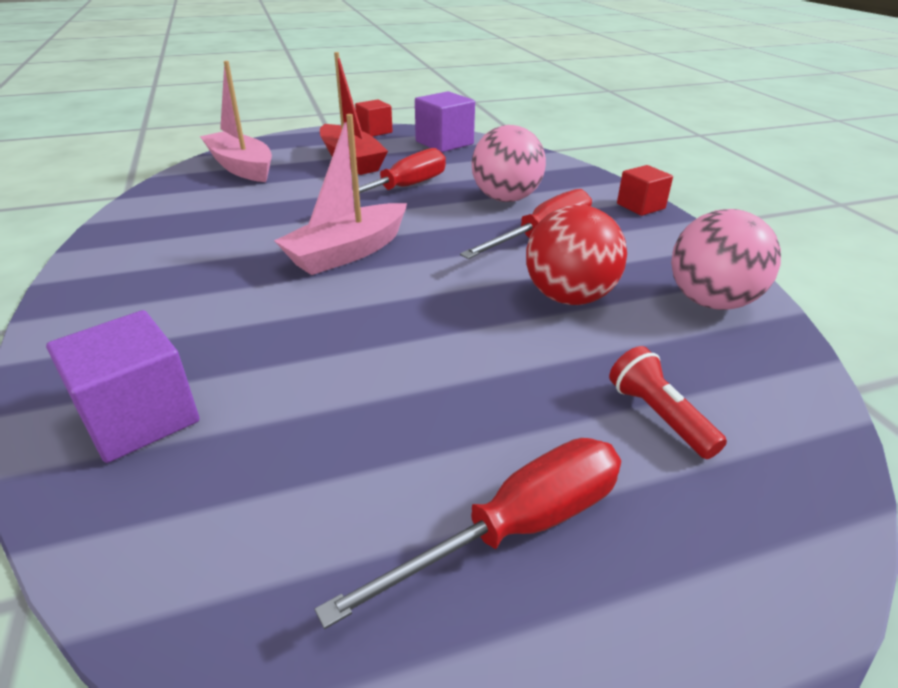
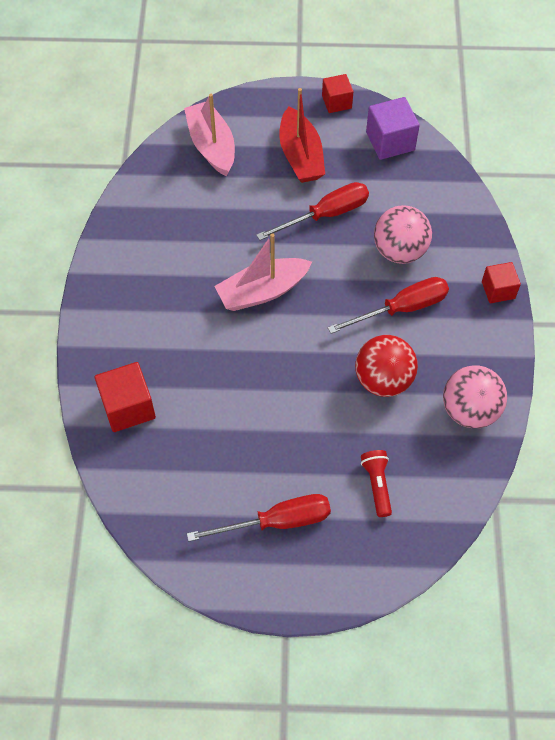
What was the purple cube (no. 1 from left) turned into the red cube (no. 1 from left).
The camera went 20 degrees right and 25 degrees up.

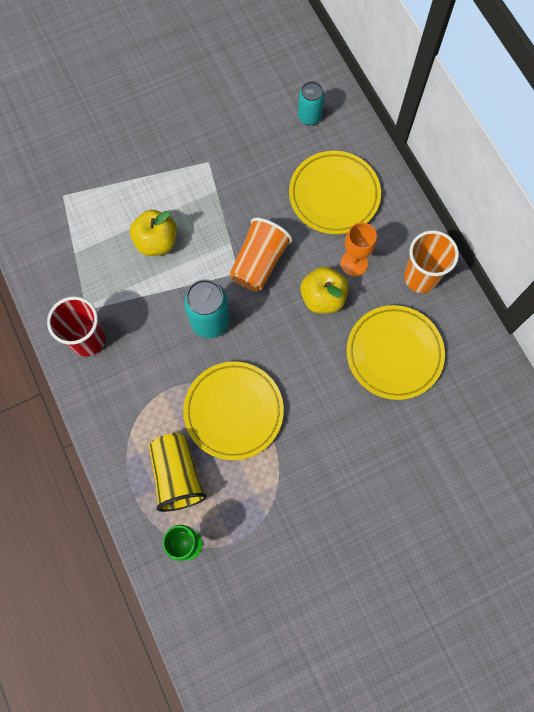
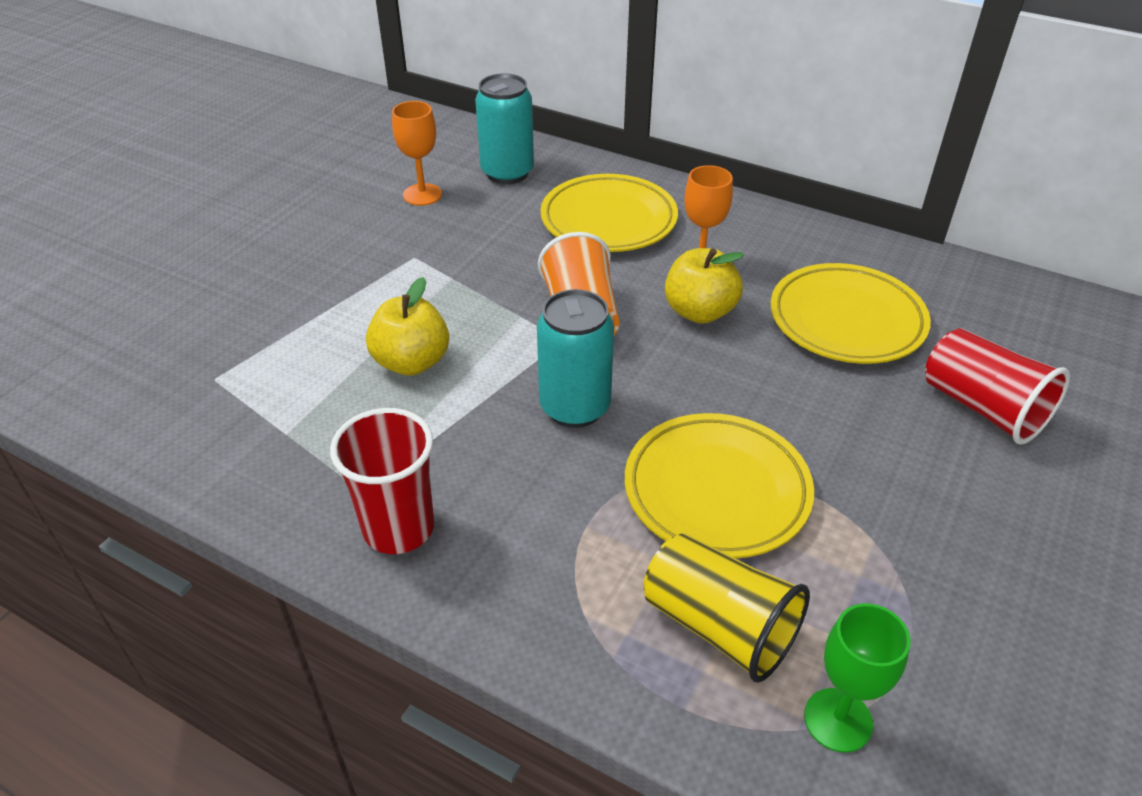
The second view lost the orange cup (no. 2 from left).
The second view gained the orange goblet (no. 1 from left).
The second view gained the red cup (no. 2 from left).
The size of the turquoise can (no. 2 from left in the first image) changed by a factor of 1.52.
The camera went 35 degrees left and 30 degrees down.

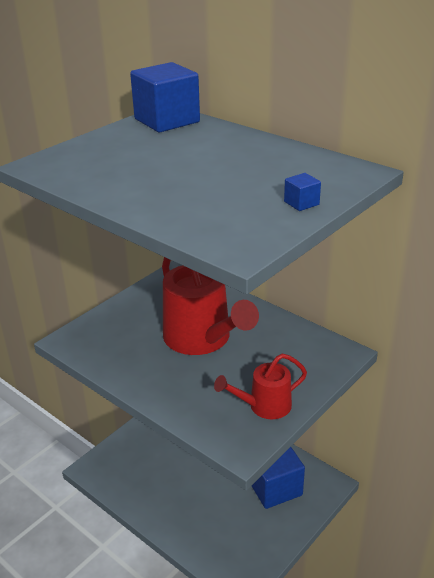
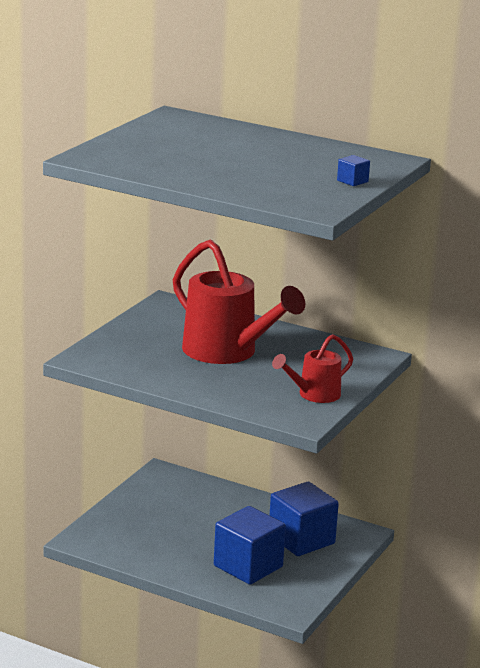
The blue cube (no. 1 from left) ended up elsewhere.
The camera went 15 degrees left and 10 degrees down.

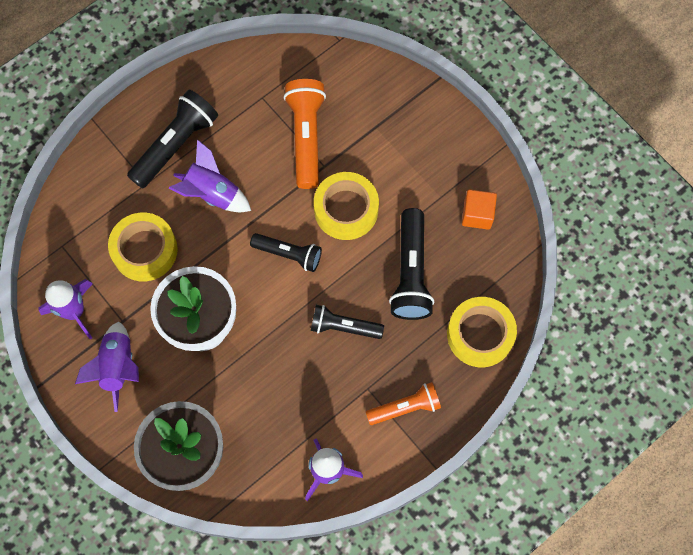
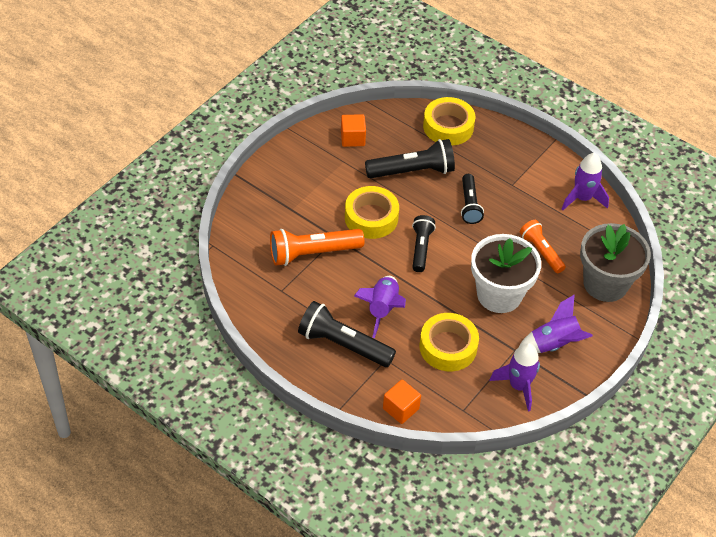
The second view gained the orange cube (no. 2 from left).
The orange flashlight (no. 2 from left) ended up elsewhere.
The camera went 105 degrees left and 20 degrees down.

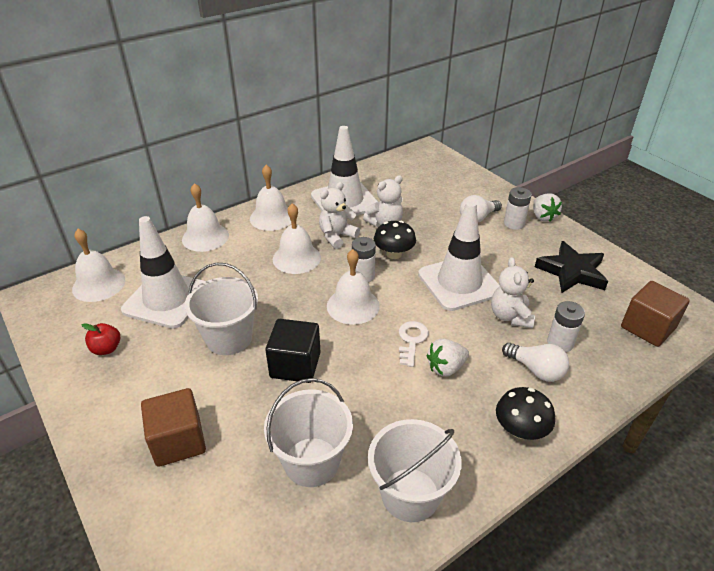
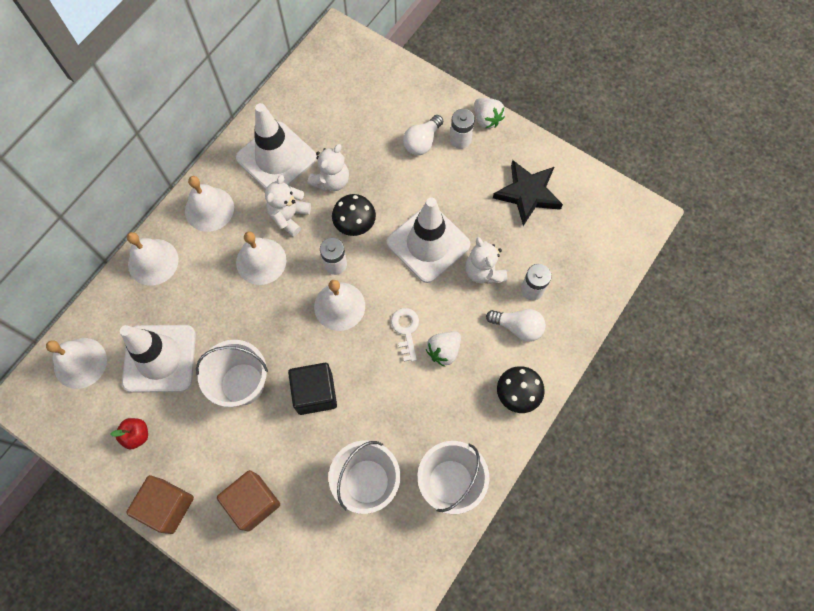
The brown cube (no. 2 from left in the first image) ended up elsewhere.
The camera went 20 degrees left and 30 degrees up.

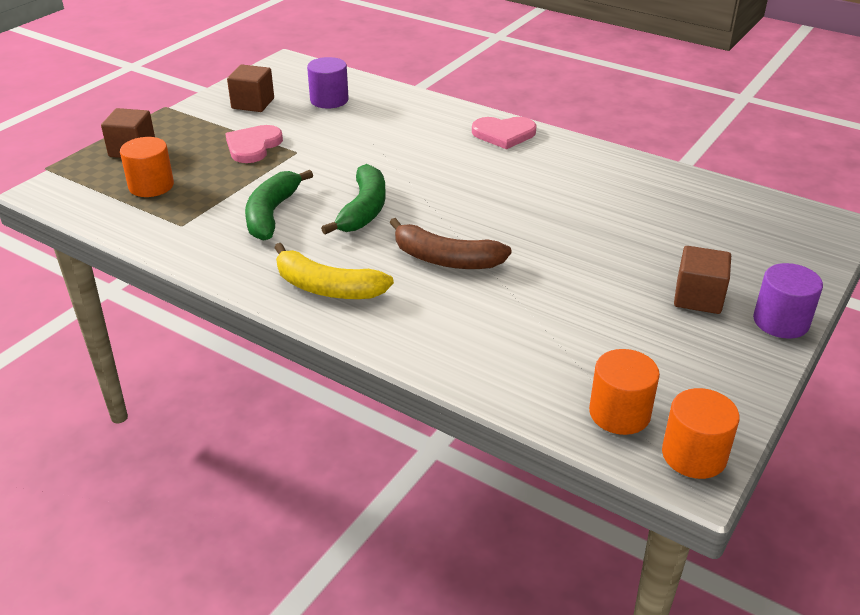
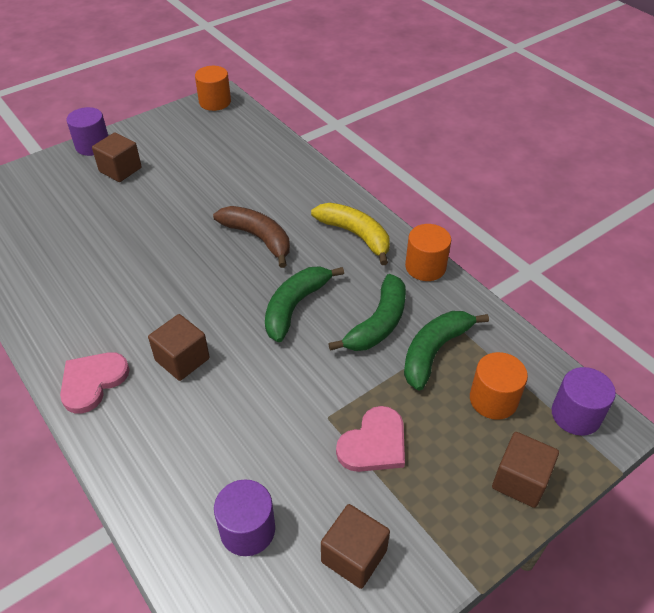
The second view gained the brown cube (no. 2 from left).
The second view gained the green banana (no. 3 from left).
The second view gained the purple cylinder (no. 3 from left).
The orange cylinder (no. 2 from left) ended up elsewhere.
The pink heart (no. 2 from left in the first image) ended up facing another way, 75 degrees counterclockwise from before.
The camera went 160 degrees left and 10 degrees up.

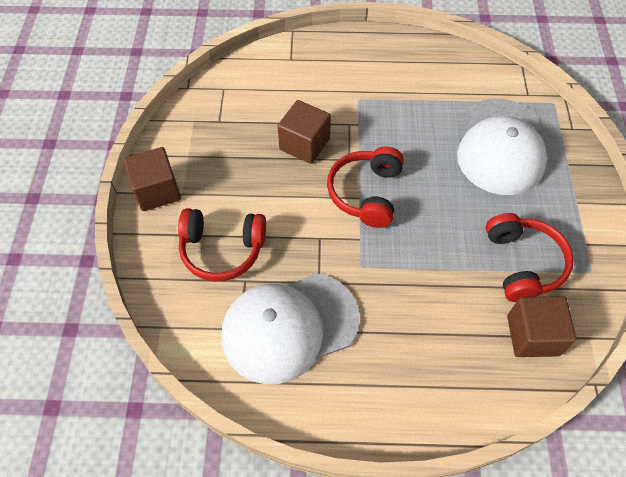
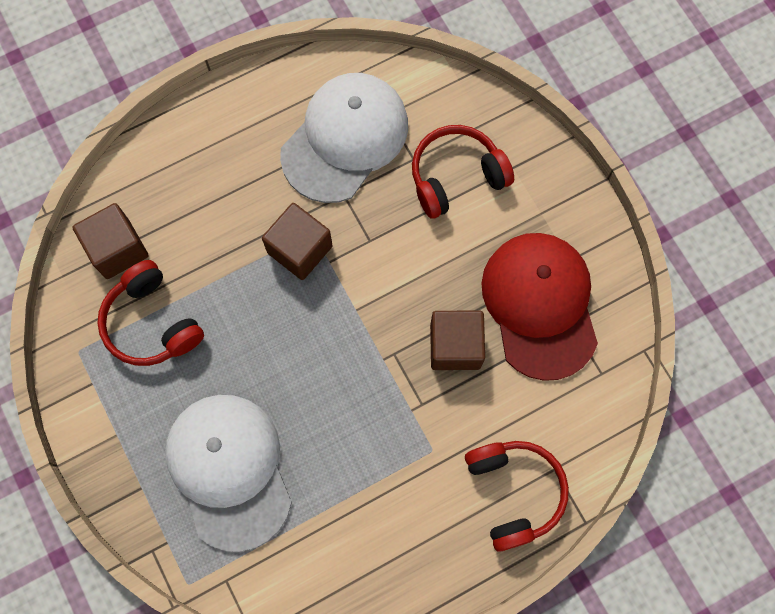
The second view gained the red cap.
The brown cube (no. 1 from left in the first image) ended up elsewhere.
The red headphones (no. 2 from left in the first image) ended up elsewhere.
The camera went 150 degrees right and 15 degrees up.

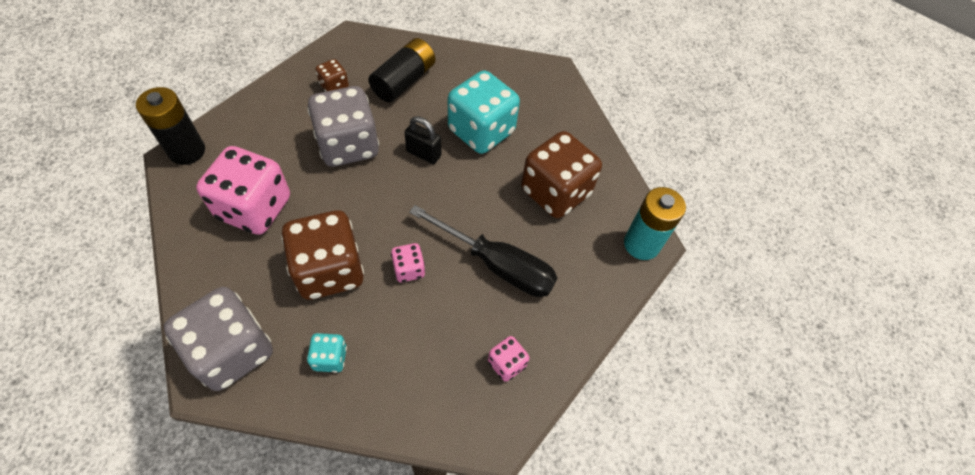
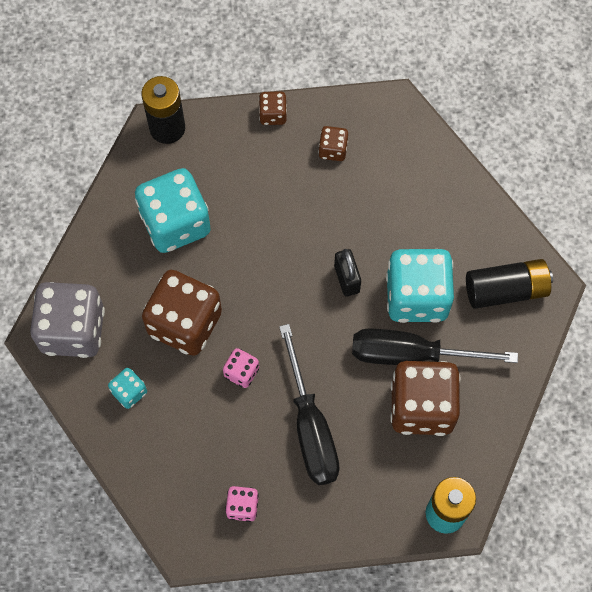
The second view lost the grey dice (no. 2 from left).
The second view gained the brown dice (no. 2 from left).
The second view gained the black screwdriver (no. 2 from left).
The black battery (no. 2 from left) ended up elsewhere.
What was the pink dice (no. 1 from left) turned into the turquoise dice (no. 2 from left).
The camera went 50 degrees right and 10 degrees up.

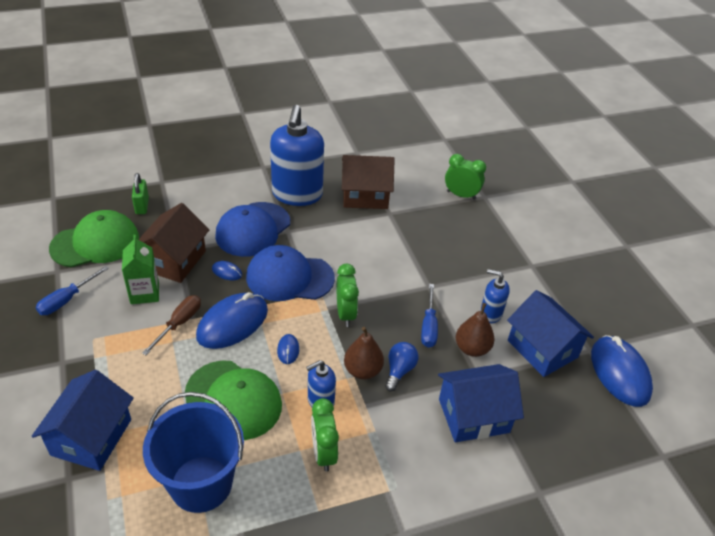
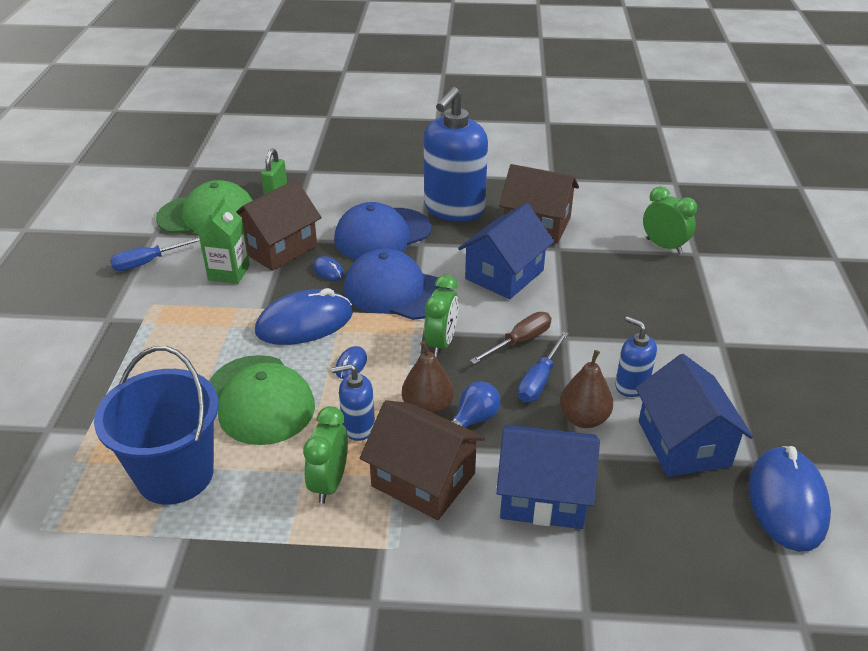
The second view gained the brown house (no. 2 from left).
The blue house (no. 1 from left) ended up elsewhere.
The brown screwdriver ended up elsewhere.
The camera went 25 degrees right and 5 degrees down.

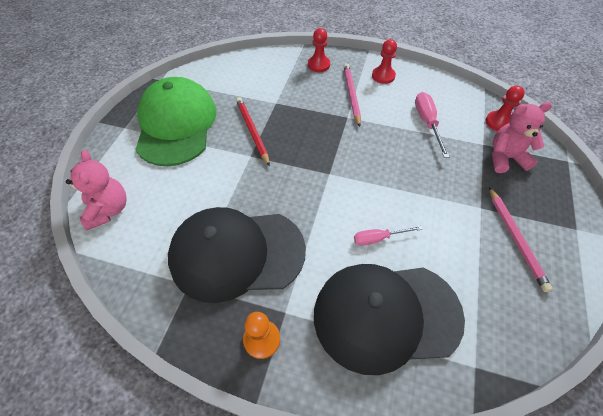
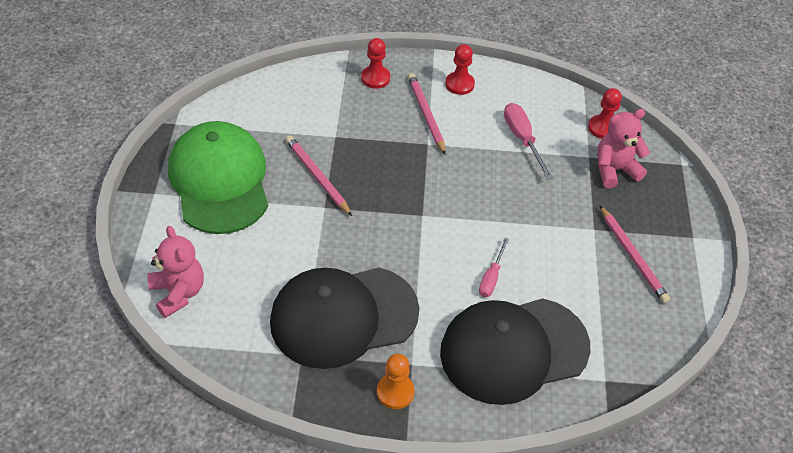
What was the red pencil turned into the pink pencil (no. 1 from left).
The pink screwdriver (no. 1 from left) ended up facing another way, 45 degrees counterclockwise from before.
The camera went 15 degrees left and 5 degrees down.

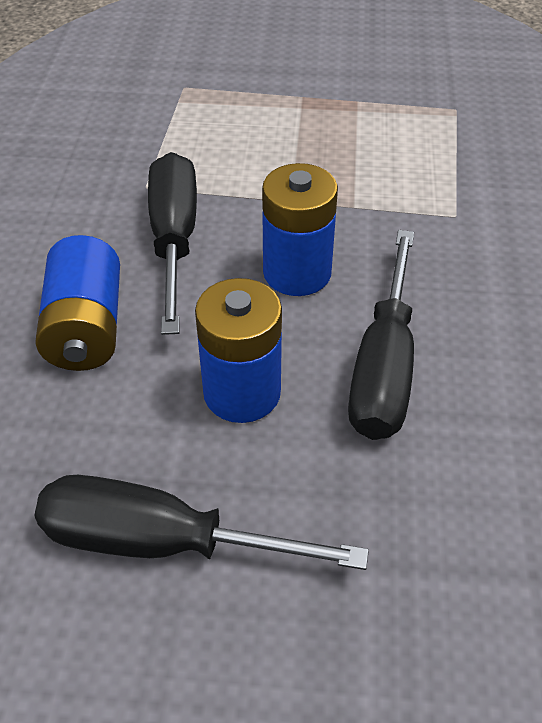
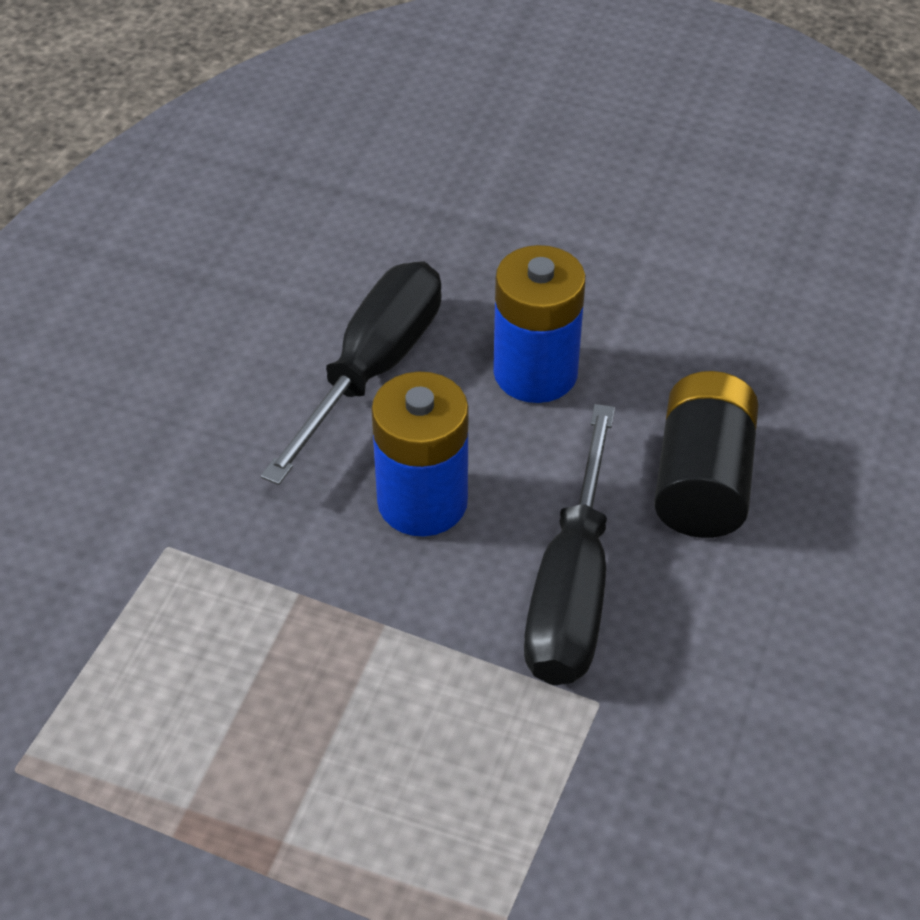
The second view lost the black screwdriver (no. 2 from left).
What was the blue battery (no. 1 from left) turned into the black battery.
The camera went 165 degrees left and 0 degrees up.

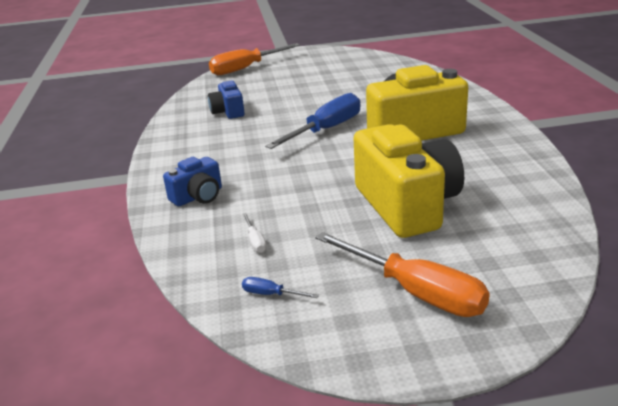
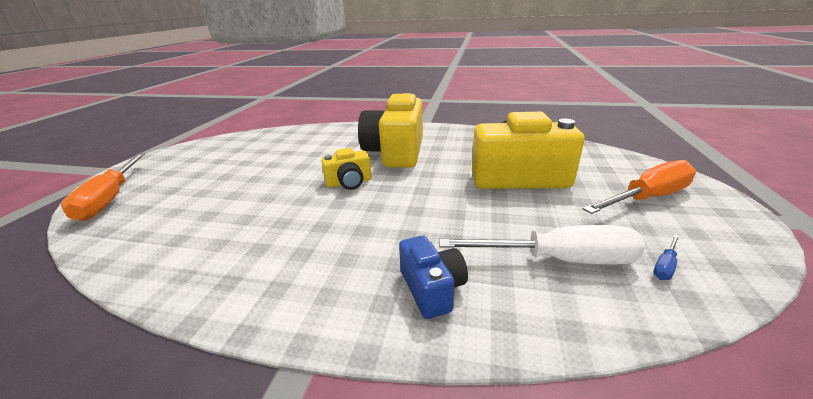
The second view lost the blue camera (no. 2 from left).
Where the blue screwdriver (no. 2 from left) stood, the yellow camera (no. 1 from left) came to stand.
The size of the white screwdriver changed by a factor of 2.44.
The camera went 70 degrees left and 0 degrees up.

